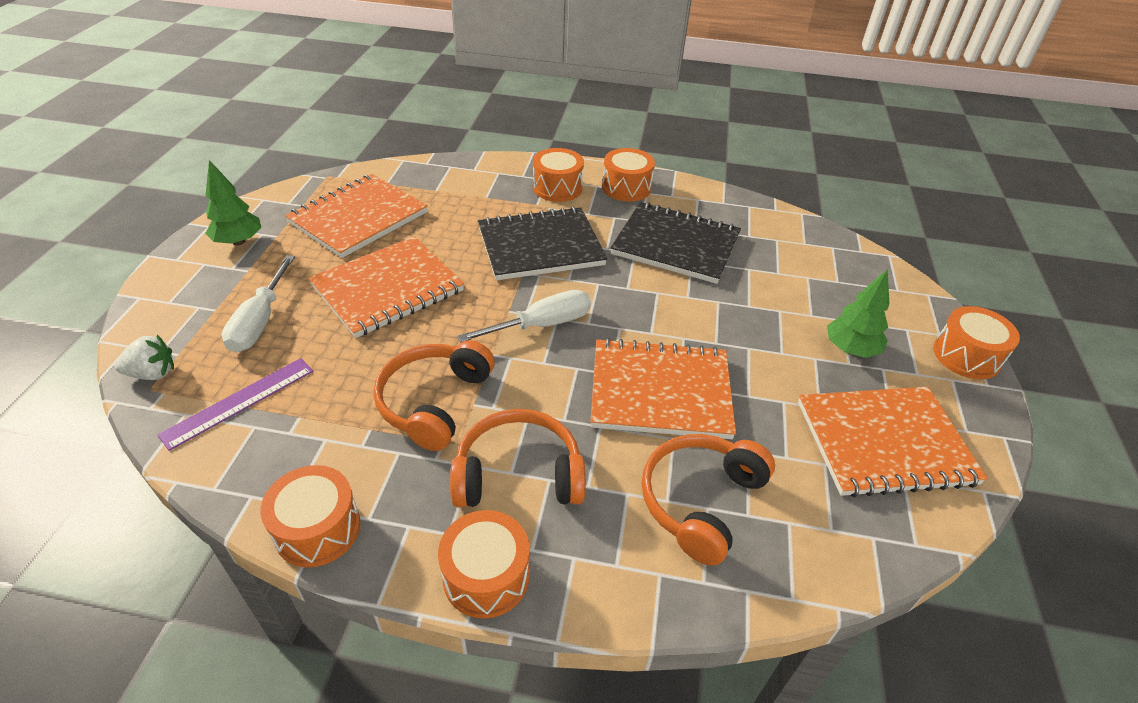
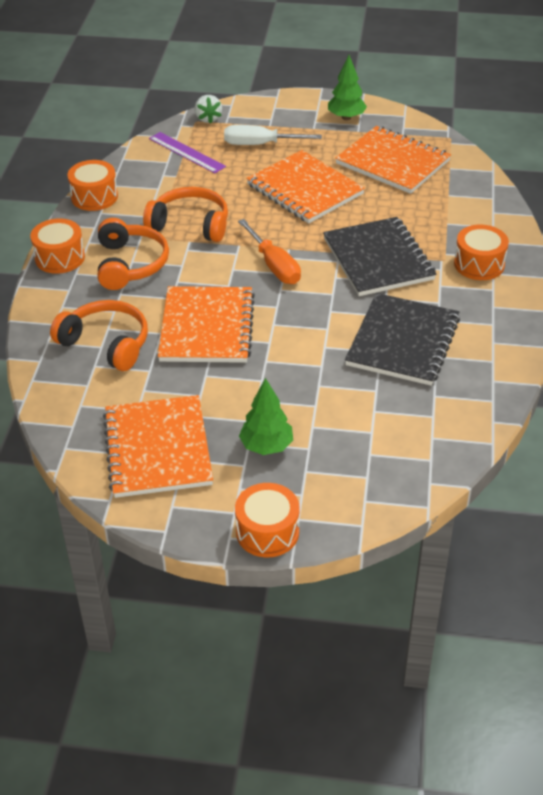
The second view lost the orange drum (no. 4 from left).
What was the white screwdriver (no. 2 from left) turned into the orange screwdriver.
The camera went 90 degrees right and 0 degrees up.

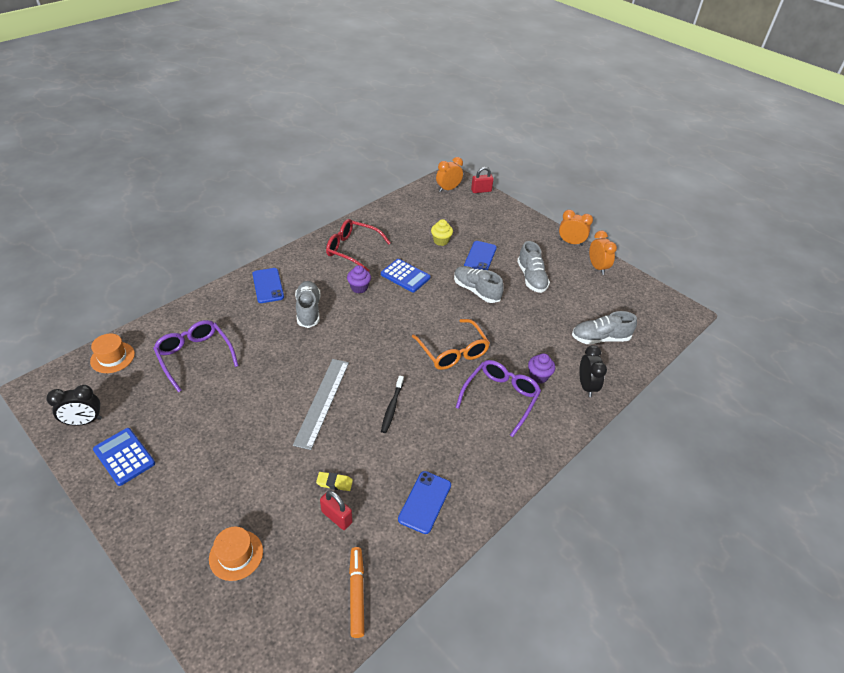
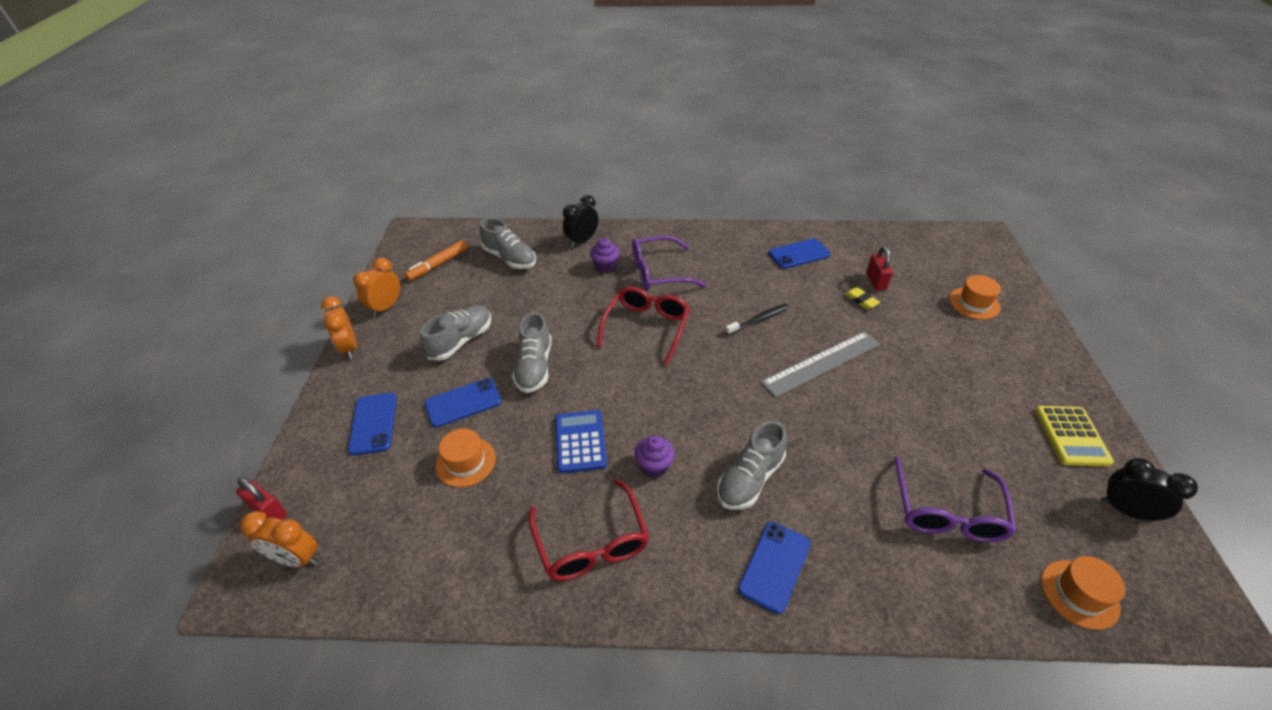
The second view gained the blue phone (no. 1 from left).
The orange marker ended up elsewhere.
Where the yellow cupcake stood, the orange hat (no. 1 from left) came to stand.
What was the blue calculator (no. 1 from left) turned into the yellow calculator.
What was the orange glasses turned into the red glasses (no. 2 from left).
The camera went 130 degrees left and 0 degrees up.

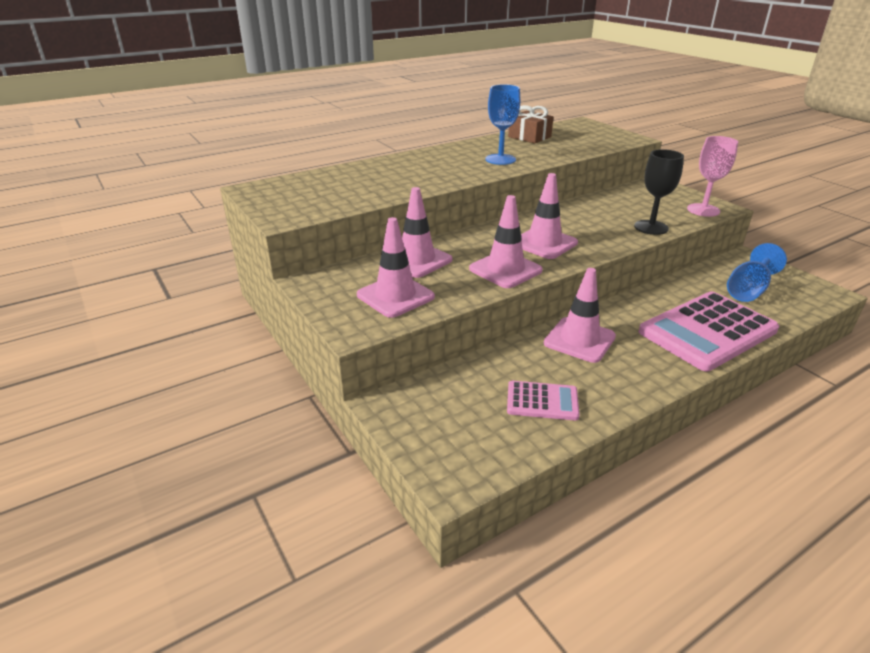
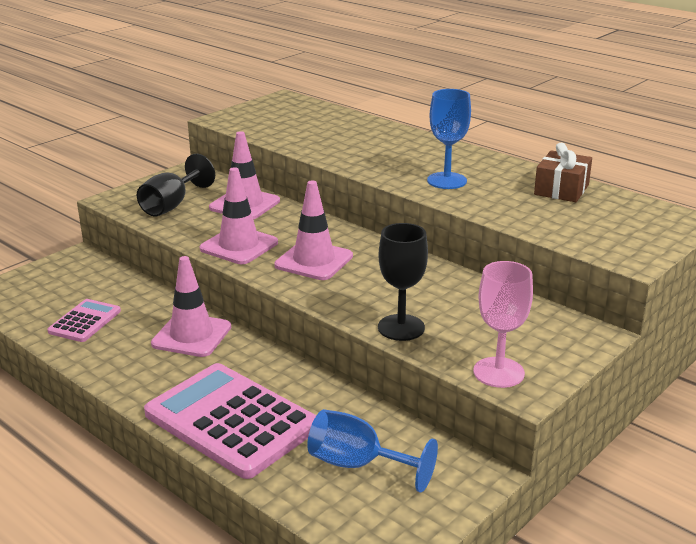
Where the pink traffic cone (no. 1 from left) stood, the black goblet (no. 1 from left) came to stand.
The pink calculator (no. 1 from left) ended up facing another way, 150 degrees counterclockwise from before.
The camera went 75 degrees right and 5 degrees down.

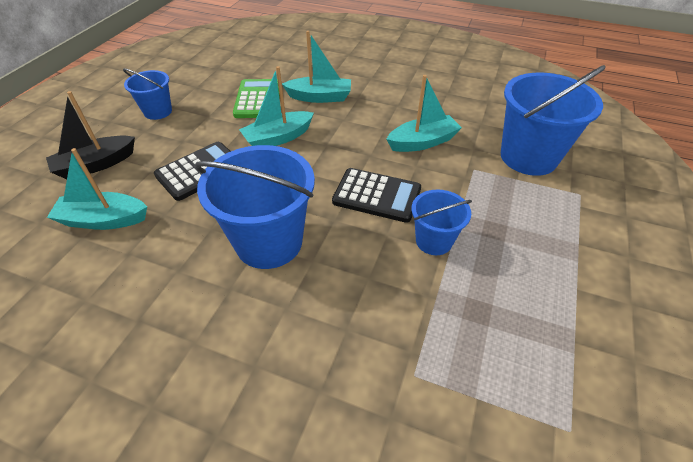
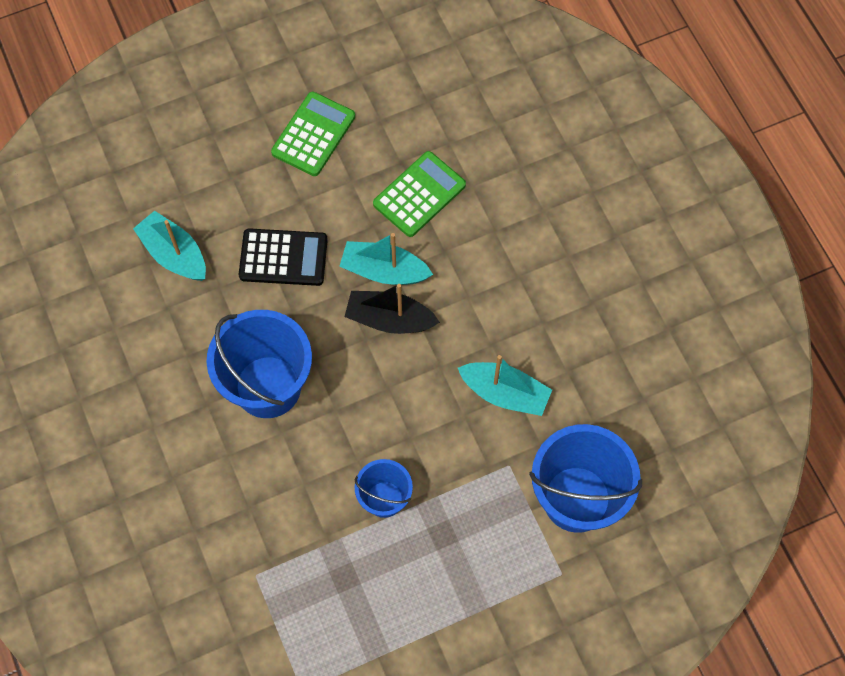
The second view lost the turquoise boat (no. 3 from left).
The second view lost the black calculator (no. 2 from left).
The black boat ended up elsewhere.
Where the blue bucket (no. 1 from left) stood, the green calculator (no. 1 from left) came to stand.
The camera went 45 degrees right and 20 degrees up.

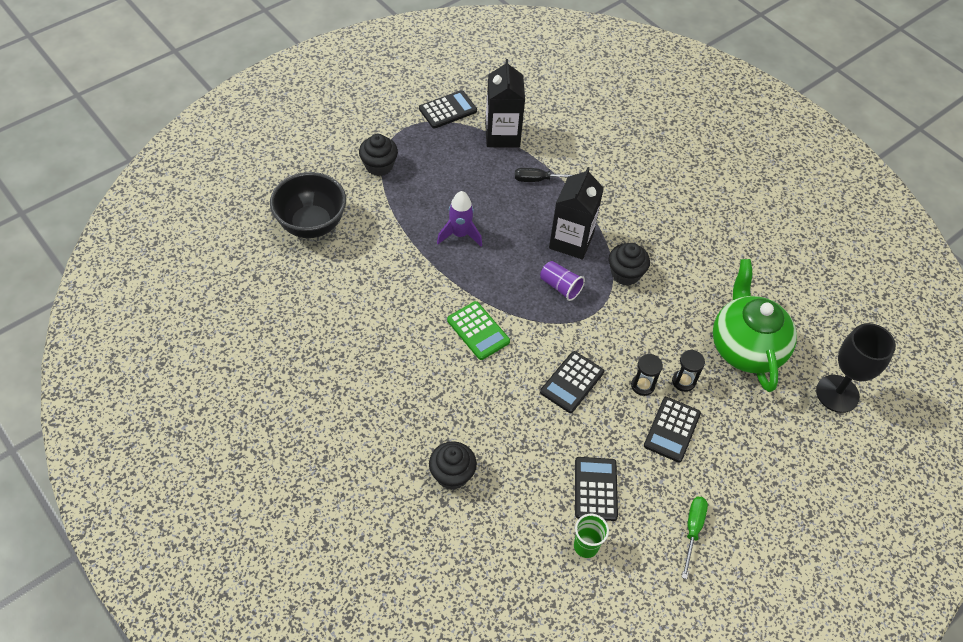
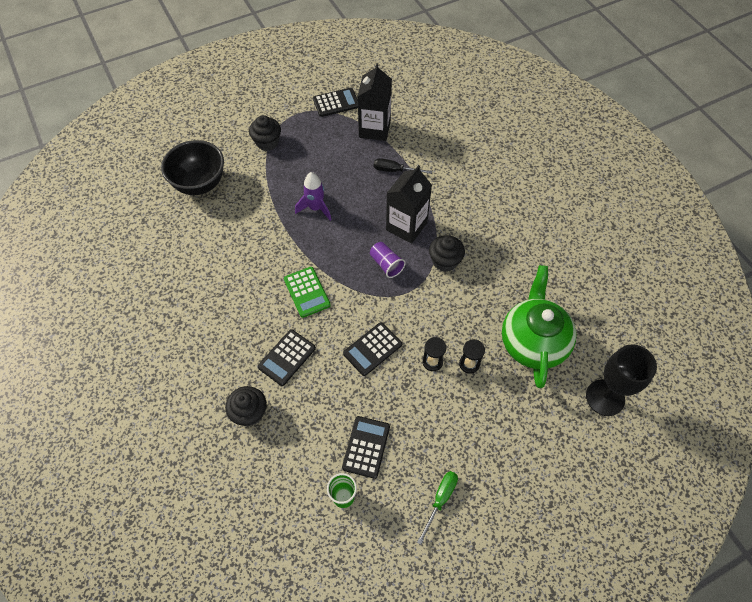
The black calculator (no. 4 from left in the first image) ended up elsewhere.
The camera went 15 degrees right and 5 degrees up.

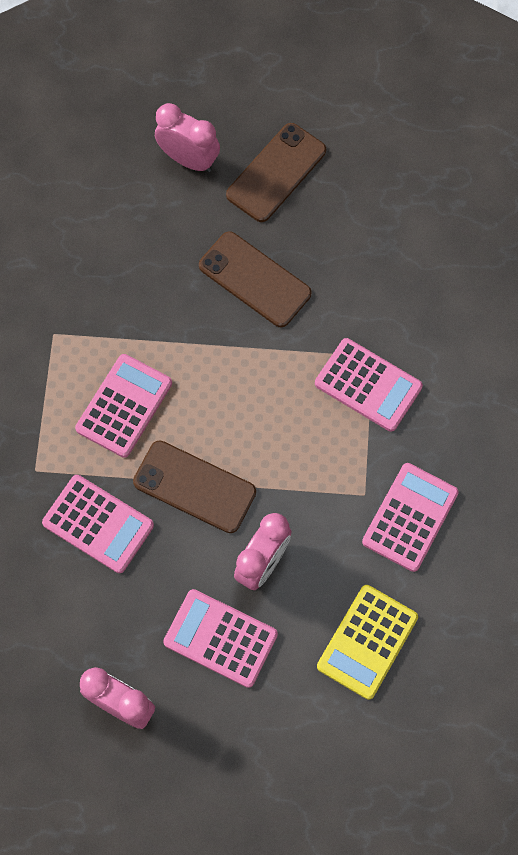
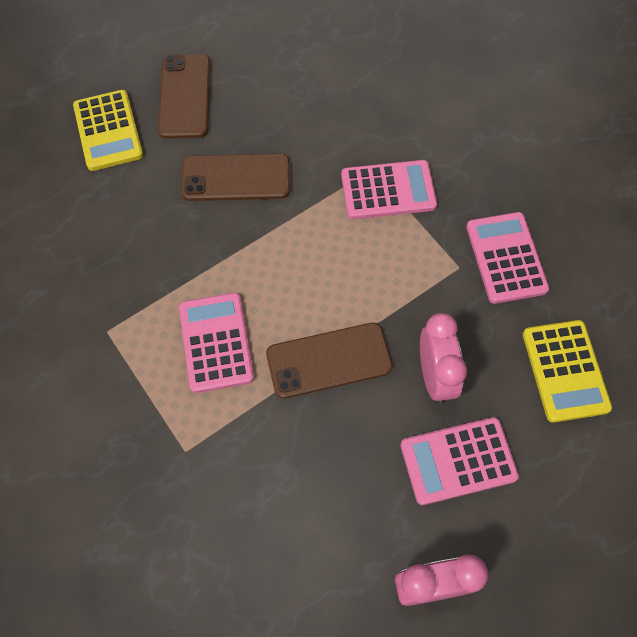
The second view lost the pink calculator (no. 1 from left).
Where the pink clock (no. 2 from left) stood, the yellow calculator (no. 1 from left) came to stand.
The camera went 40 degrees left and 5 degrees down.

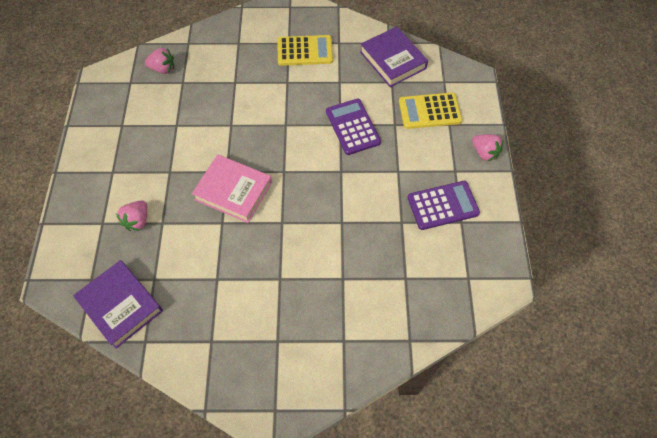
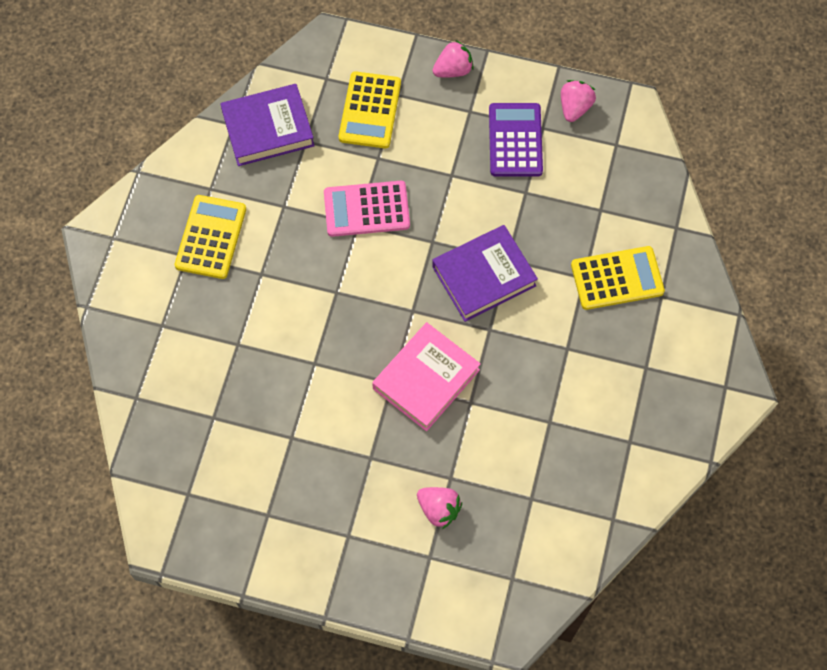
The second view gained the yellow calculator (no. 3 from left).
The purple book (no. 1 from left in the first image) ended up elsewhere.
The pink strawberry (no. 2 from left in the first image) ended up elsewhere.
What was the purple calculator (no. 1 from left) turned into the pink calculator.
The camera went 75 degrees left and 5 degrees up.

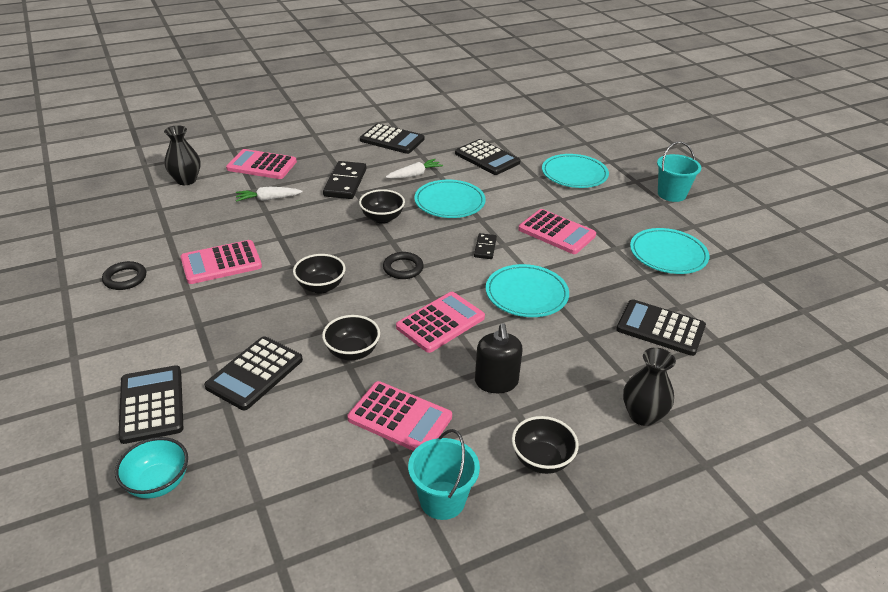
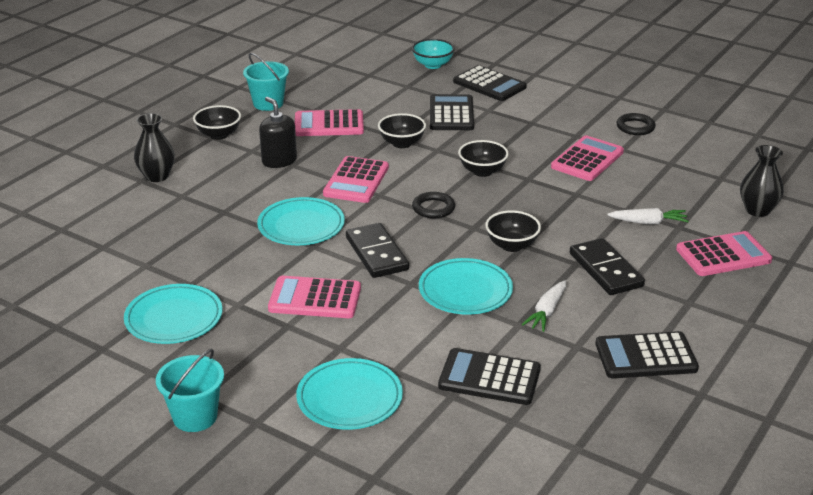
The second view lost the black calculator (no. 5 from left).
The white carrot (no. 1 from left in the first image) ended up facing another way, 45 degrees clockwise from before.
The size of the black domino (no. 2 from left in the first image) changed by a factor of 1.81.
The camera went 150 degrees right and 5 degrees down.

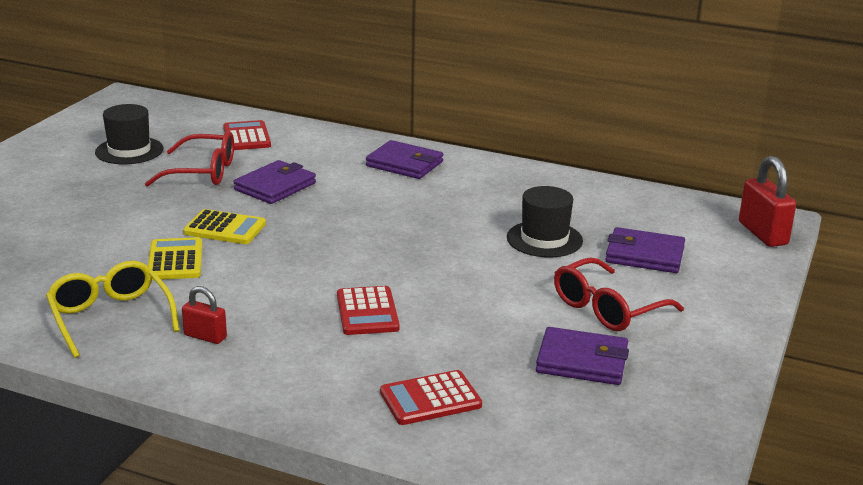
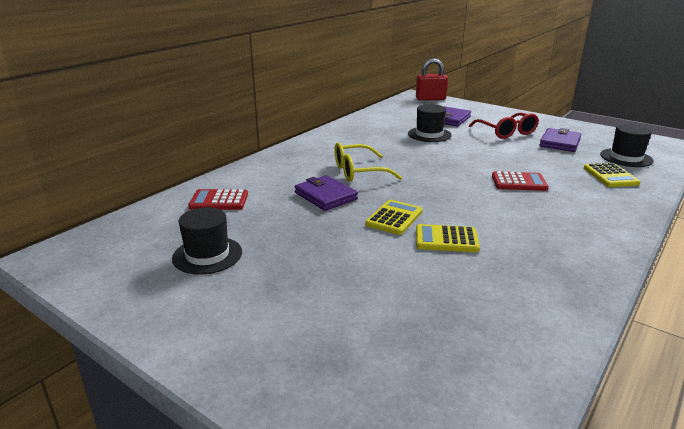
The second view lost the red glasses (no. 1 from left).
The second view lost the red padlock (no. 1 from left).
The second view lost the purple wallet (no. 2 from left).
The second view gained the black hat (no. 3 from left).
The yellow glasses ended up elsewhere.
What was the red calculator (no. 3 from left) turned into the yellow calculator (no. 3 from left).
The camera went 75 degrees left and 0 degrees up.

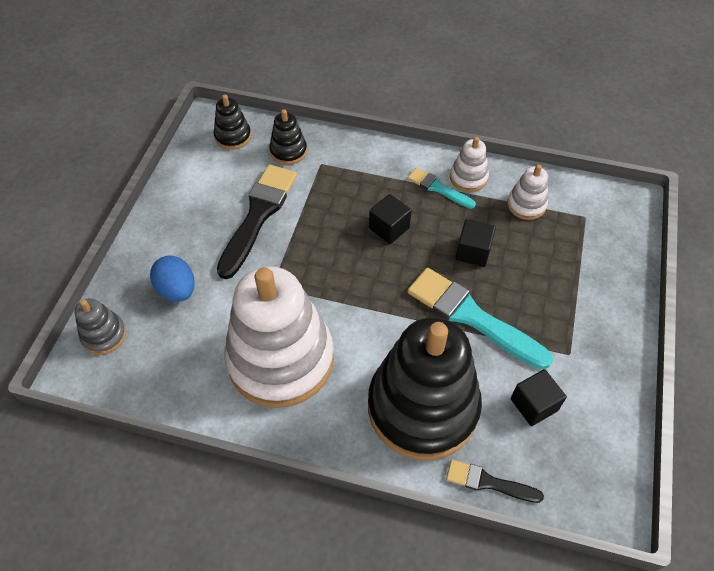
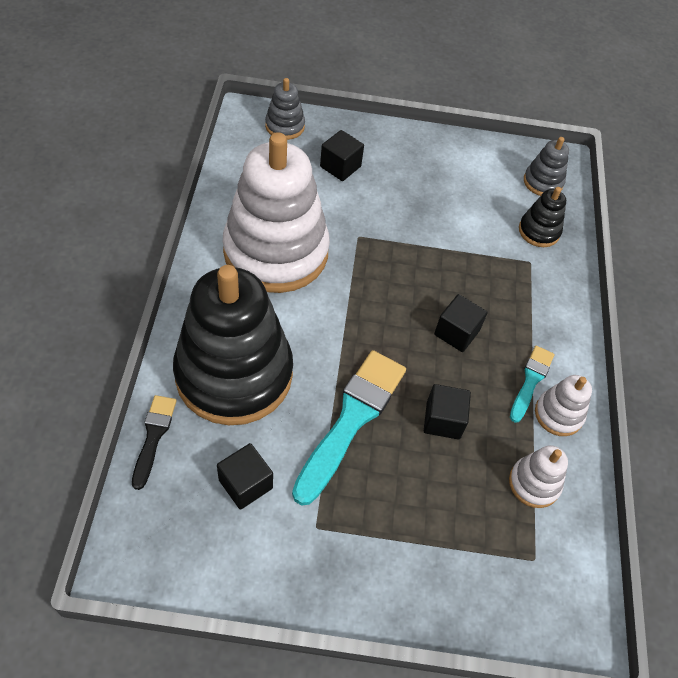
The second view lost the black brush (no. 1 from left).
Where the blue egg stood, the black cube (no. 2 from left) came to stand.
What was the black stacking toy (no. 1 from left) turned into the grey stacking toy (no. 2 from left).
The camera went 75 degrees right and 0 degrees up.

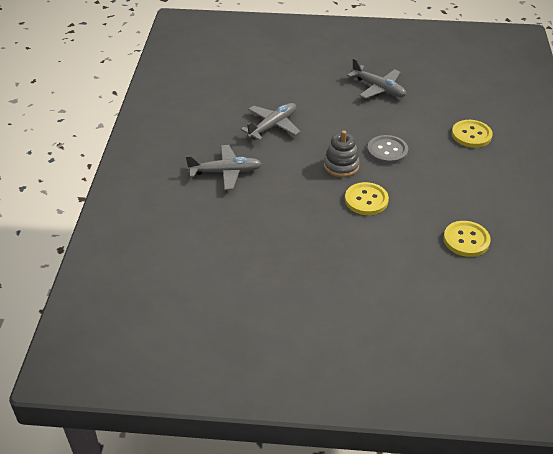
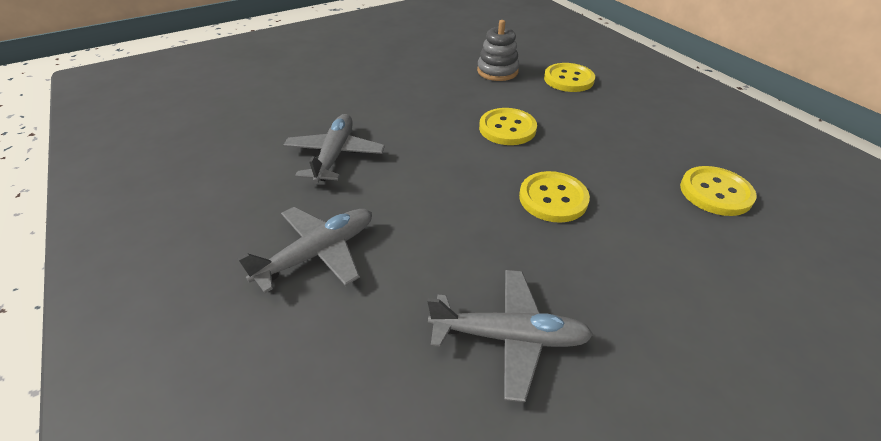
The grey stacking toy ended up elsewhere.
The grey plane (no. 3 from left) ended up elsewhere.
What was the grey button turned into the yellow button (no. 1 from left).
The camera went 35 degrees left and 0 degrees up.

